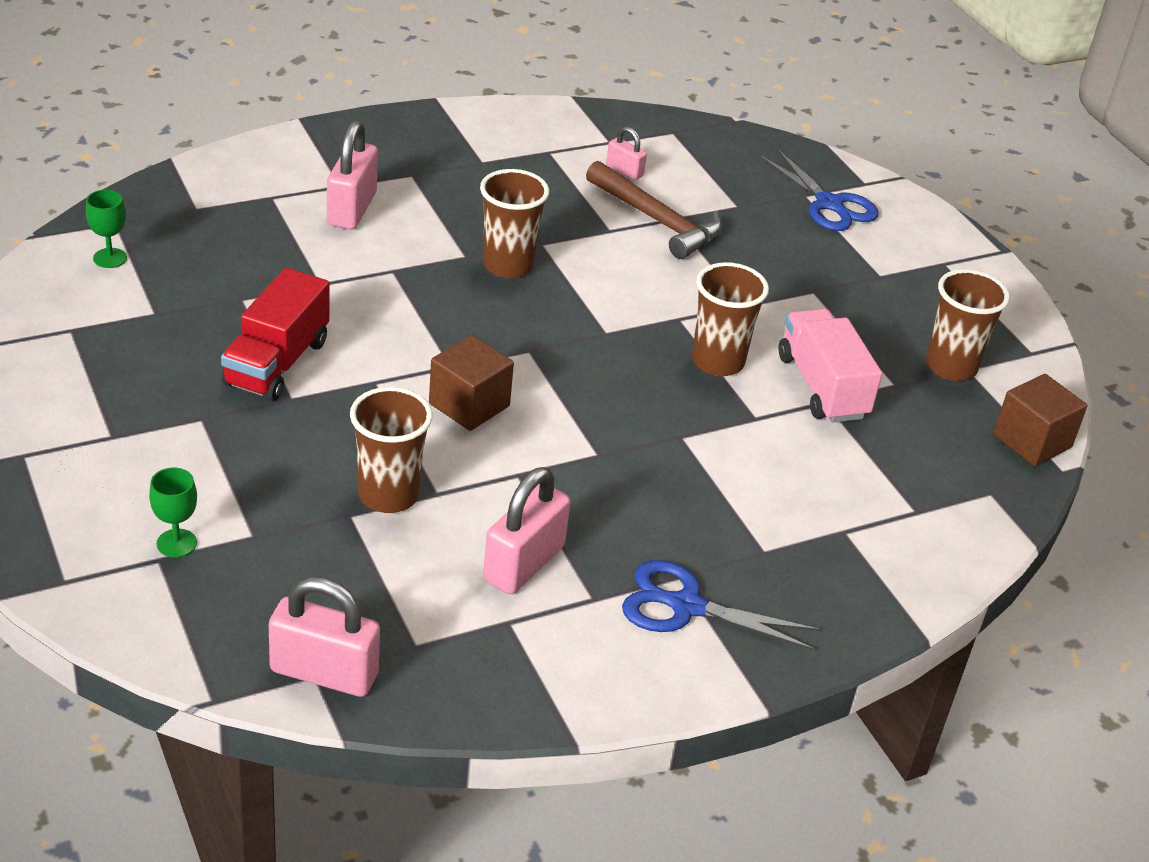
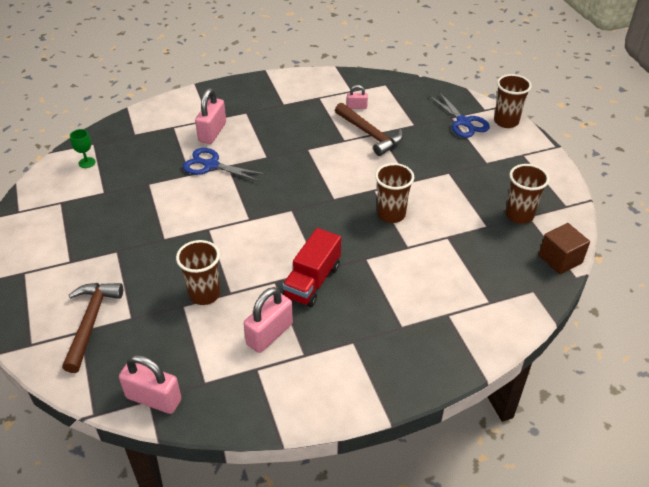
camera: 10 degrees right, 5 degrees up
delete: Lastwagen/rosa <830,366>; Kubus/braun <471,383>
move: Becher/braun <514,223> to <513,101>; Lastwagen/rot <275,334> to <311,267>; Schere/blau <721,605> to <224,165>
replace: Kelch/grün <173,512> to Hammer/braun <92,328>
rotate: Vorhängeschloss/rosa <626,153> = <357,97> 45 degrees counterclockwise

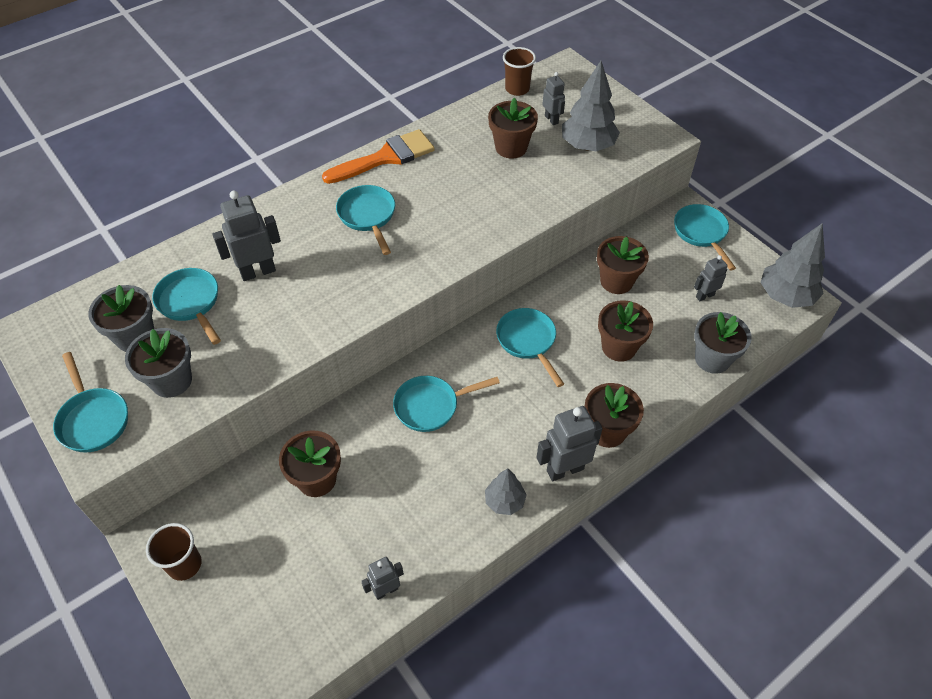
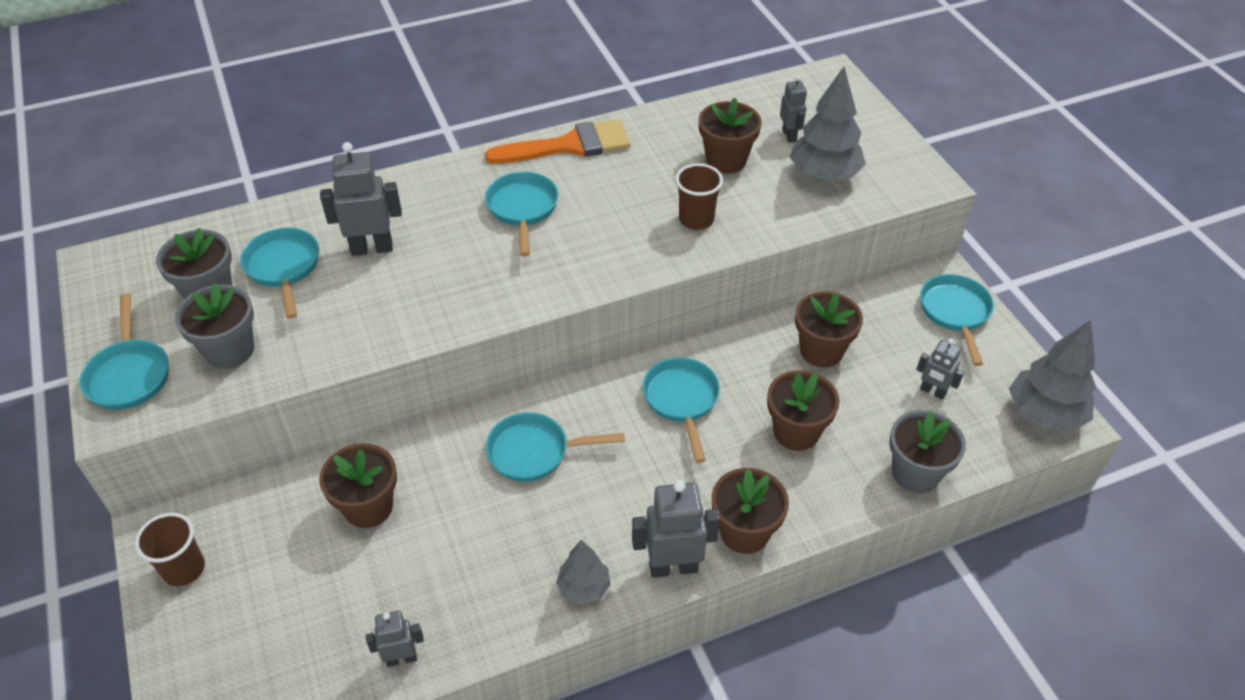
camera: 15 degrees right, 5 degrees down
move: Becher/braun <519,71> to <699,196>
rotate: Roboter/grau <710,278> = <940,369> 135 degrees counterclockwise

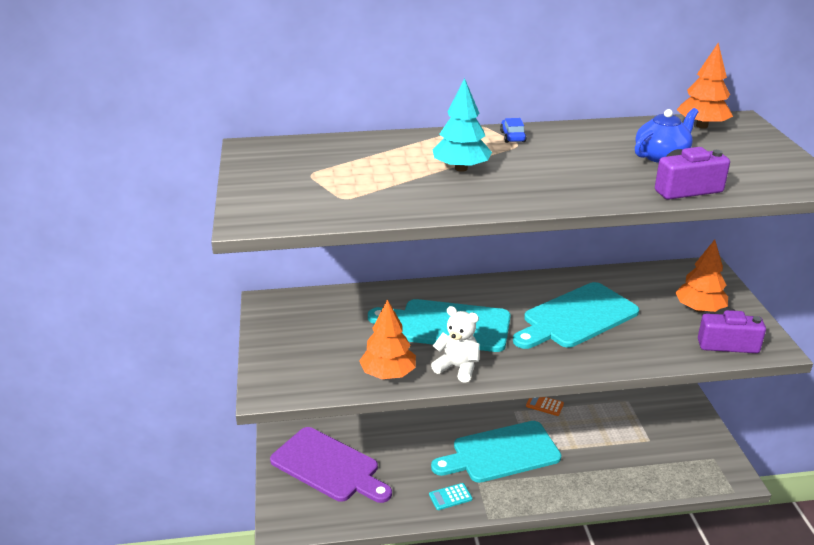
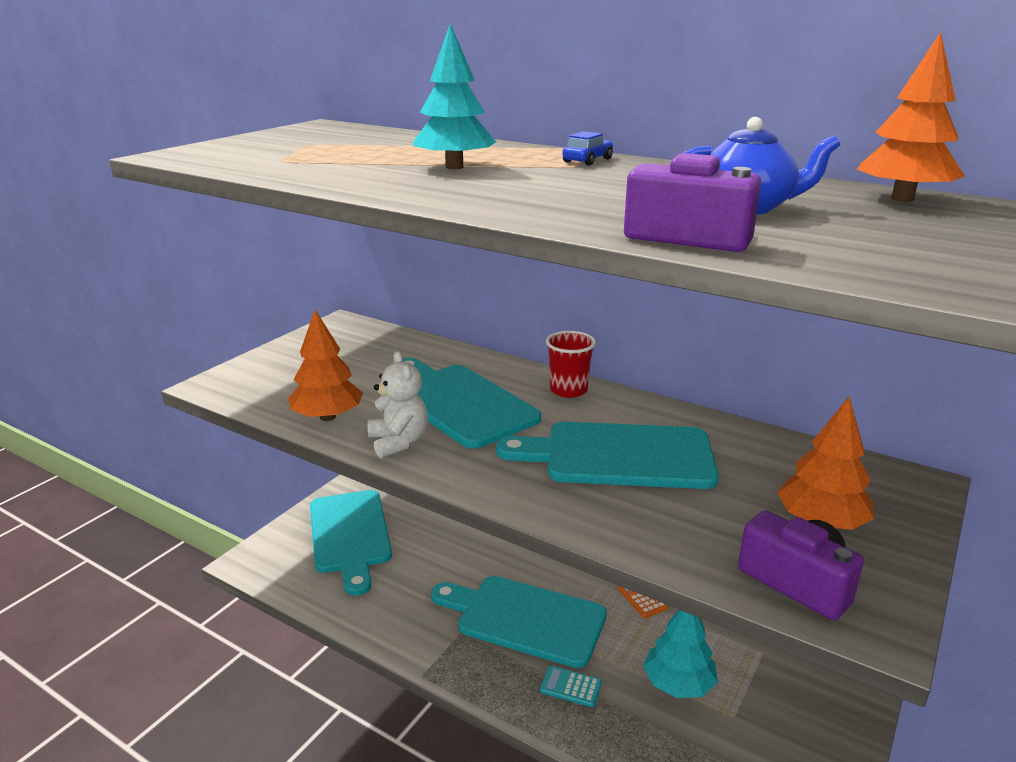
camera: 40 degrees right, 5 degrees down
insert: Becher/rot <571,364>; Baum/türkis <680,654>
move: Taschenrechner/türkis <450,496> to <571,686>
recolor: Schneidebrett/lila <331,465> to Schneidebrett/türkis <351,543>

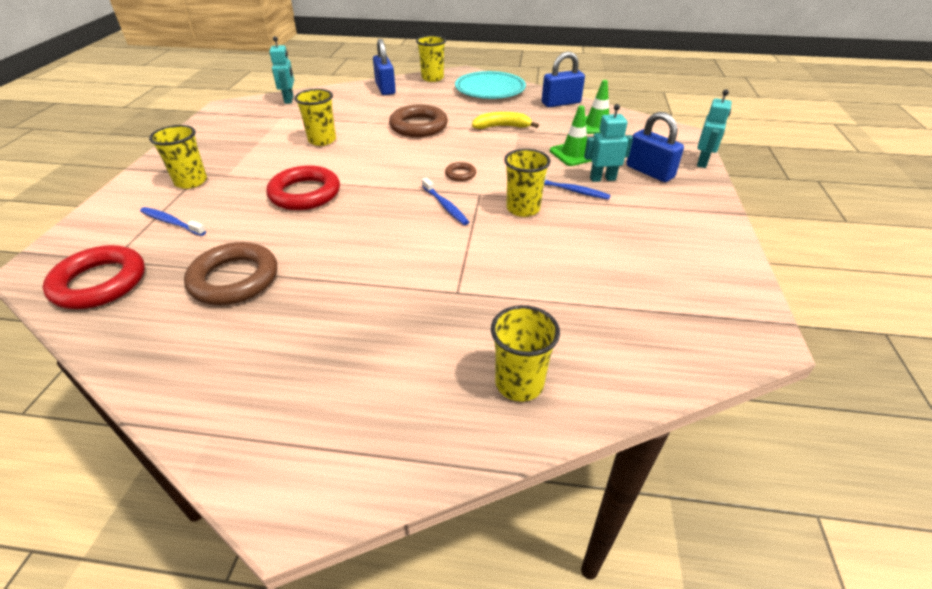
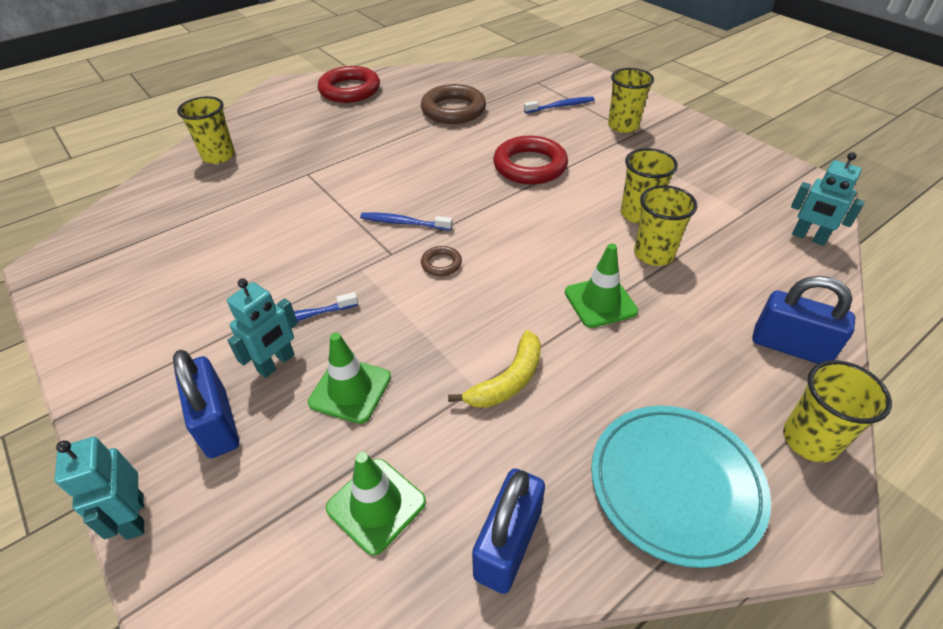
camera: 135 degrees right, 5 degrees up
move: Becher/gelb <527,183> to <665,225>; Ring/rot <94,277> to <349,84>
replace: Ring/braun <418,121> to Leitkegel/grün <601,286>
rotate: Vorhängeschloss/blau <655,147> = <206,404> 60 degrees clockwise

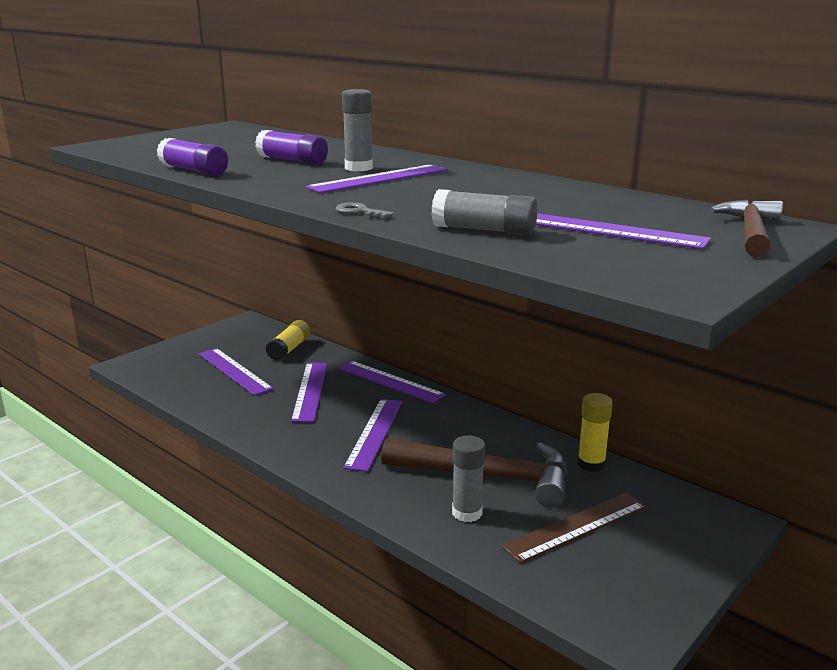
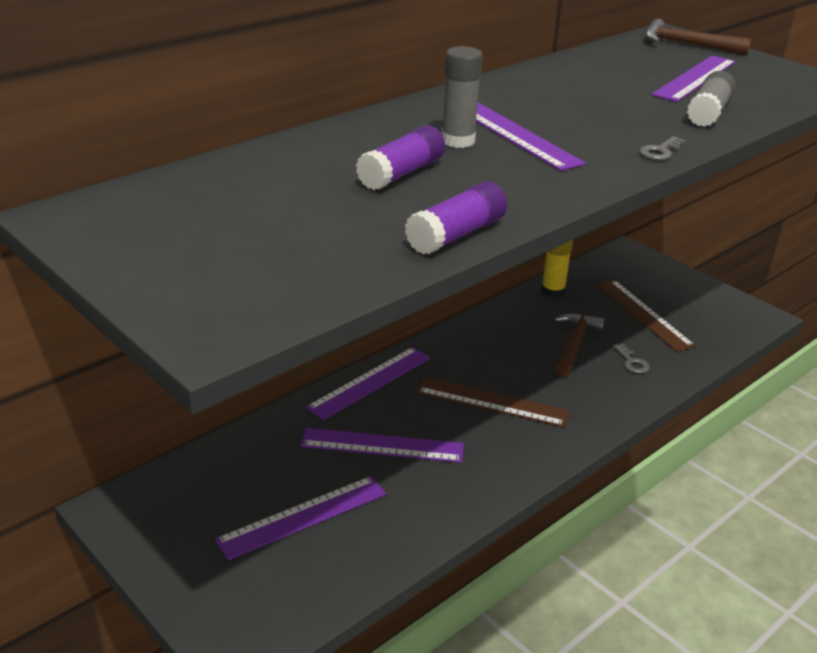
camera: 85 degrees left, 10 degrees up
delete: Klebestift/gelb <287,340>
replace: Klebestift/grau <468,478> to Schlüssel/grau <631,359>
recolor: Lineal/lila <372,435> to Lineal/braun <493,402>
resize: Hammer/braun <474,473> = <579,345> x0.60

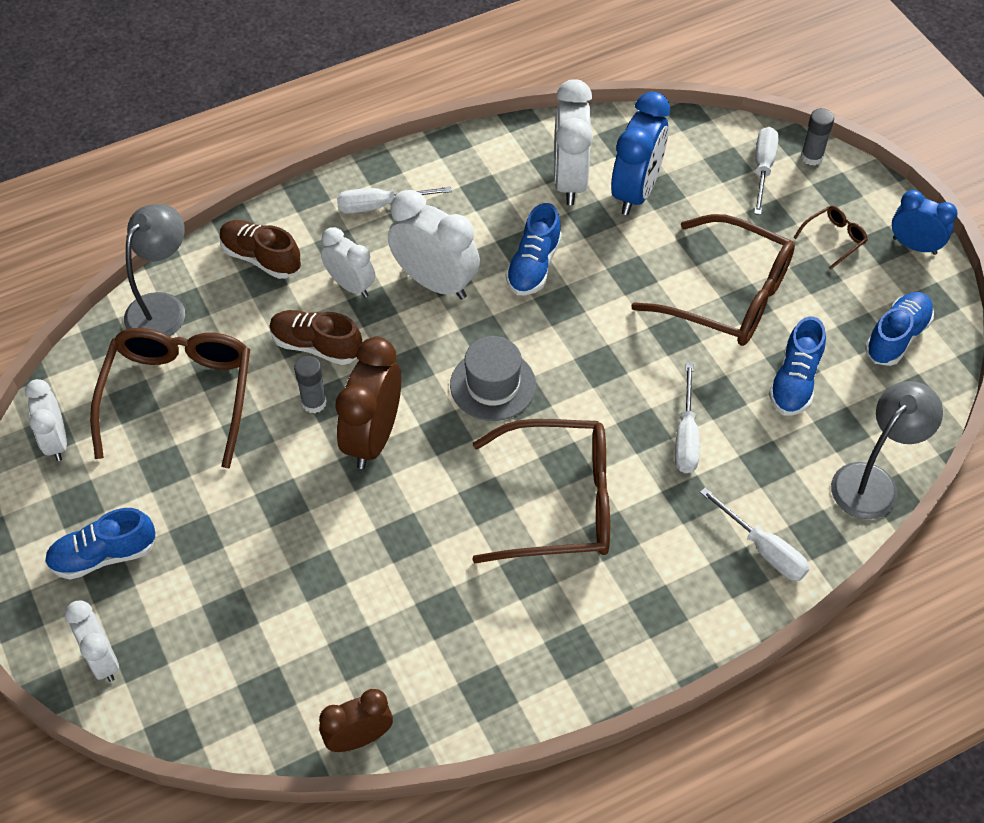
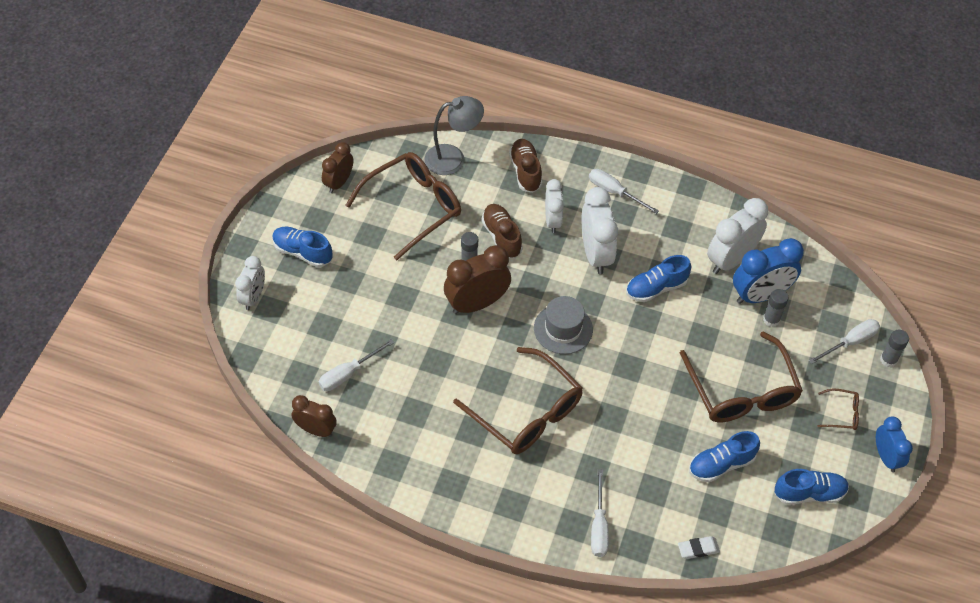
camera: 45 degrees right, 0 degrees up
insert: Klebestift/grau <776,308>
move: Schraubenzieher/weiß <687,418> to <357,365>
replace: Lampe/grau <887,450> to Radiergummi/weiß <699,547>
recolor: Wecker/weiß <46,420> to Wecker/braun <337,167>

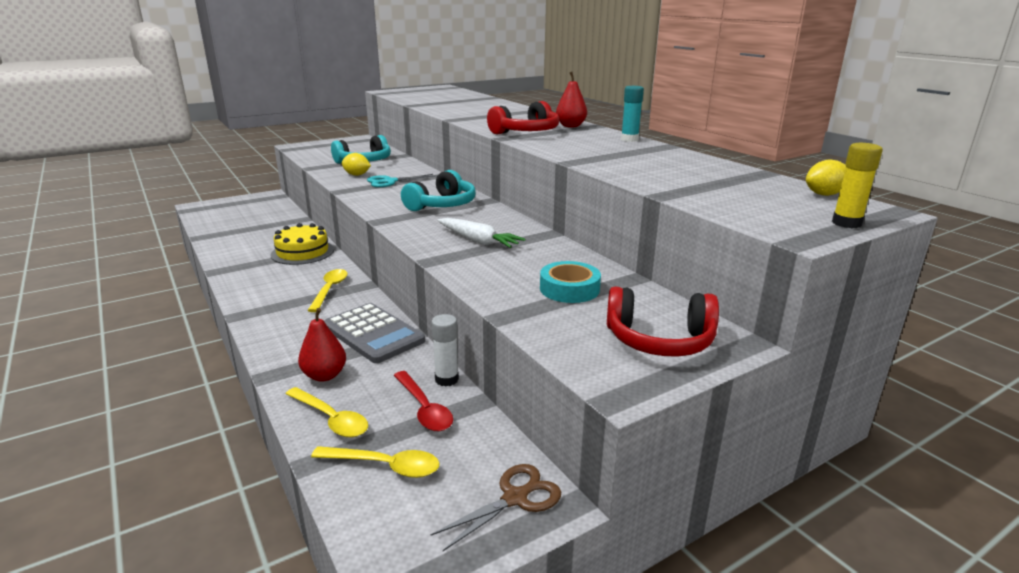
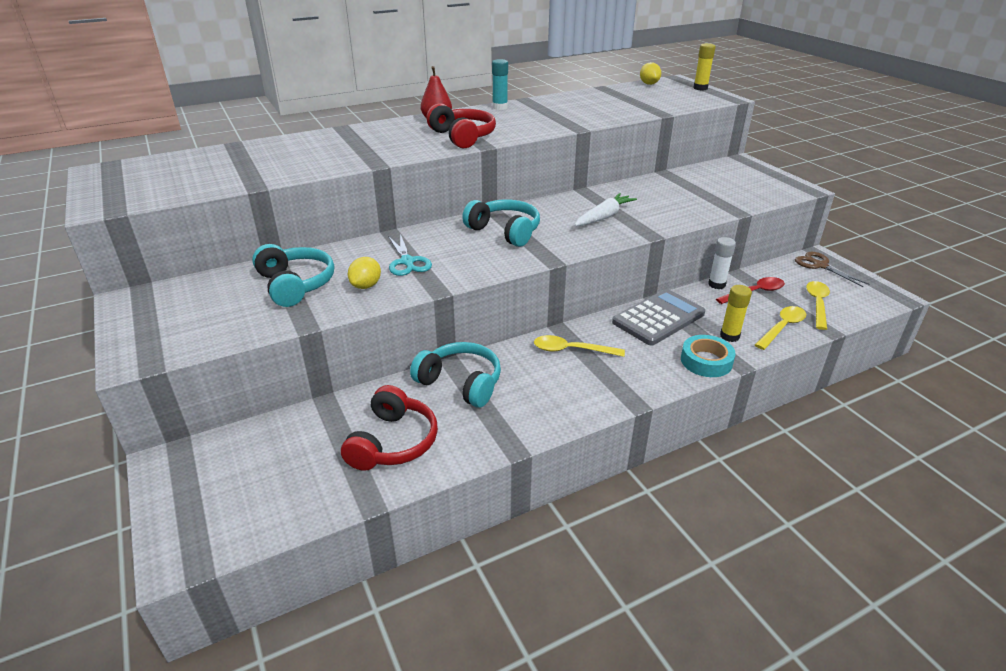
camera: 85 degrees left, 10 degrees up
move: Klebeband/türkis <570,282> to <708,356>; Kopfhörer/rot <663,322> to <389,428>
replace: Kuchen/gelb <302,244> to Kopfhörer/türkis <455,375>; Birne/rot <322,345> to Klebestift/gelb <736,313>

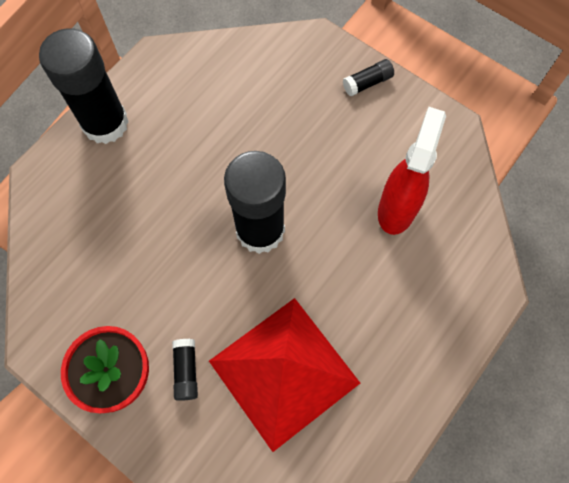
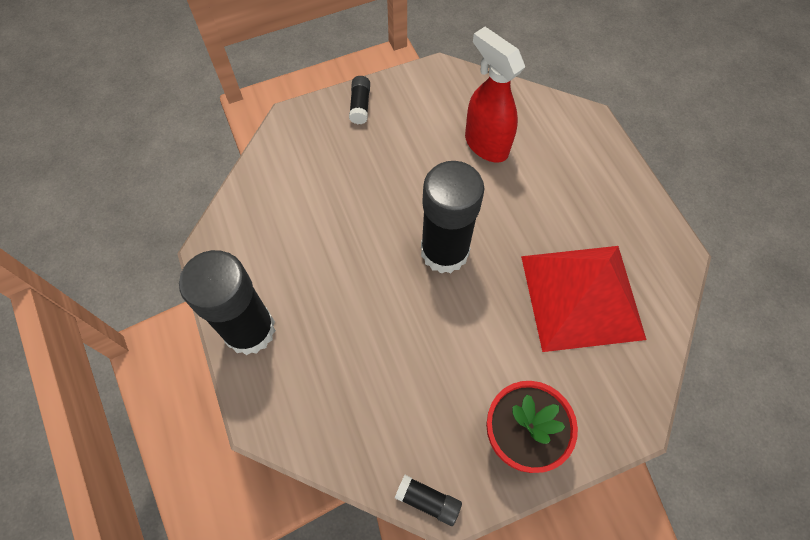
camera: 60 degrees left, 5 degrees down
move: Klebestift/schwarz <185,370> to <428,500>

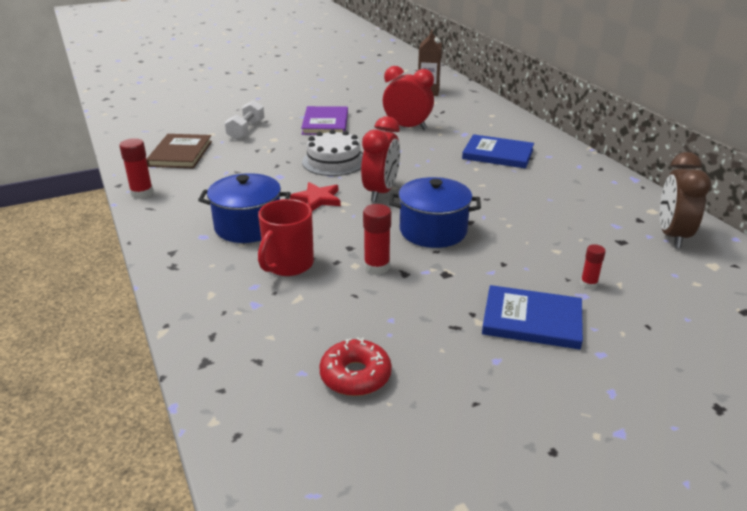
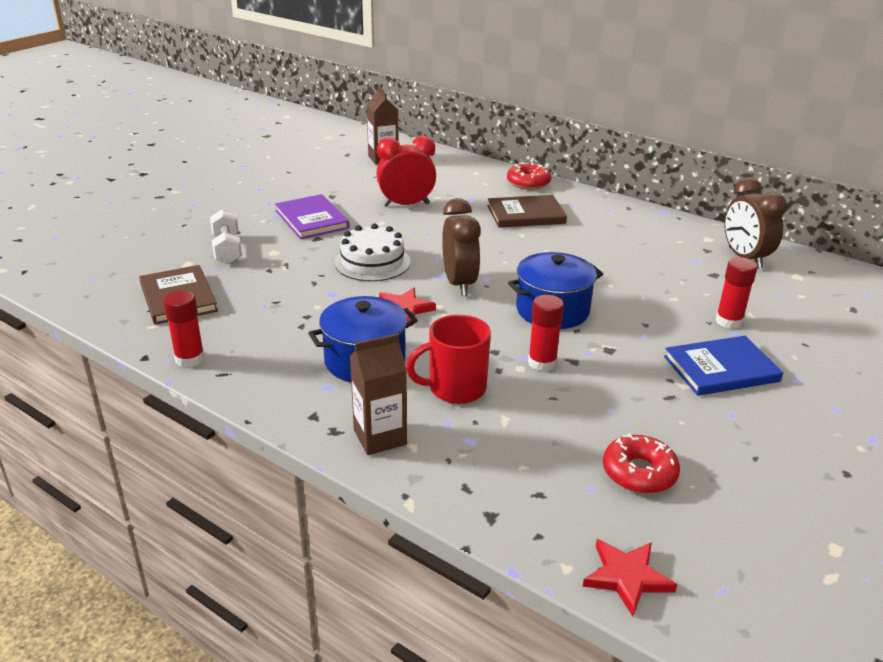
camera: 30 degrees left, 0 degrees up
insert: Donut/rot <529,176>; Getränkekarton/braun <378,394>; Stern/rot <630,577>
recolor: Wecker/rot <380,159> to Wecker/braun <461,247>; Buch/blau <498,151> to Buch/braun <527,211>
rotate: Tasse/rot <286,237> = <448,359> 75 degrees clockwise
resize: Klebestift/rot <593,266> = <736,293> x1.61

